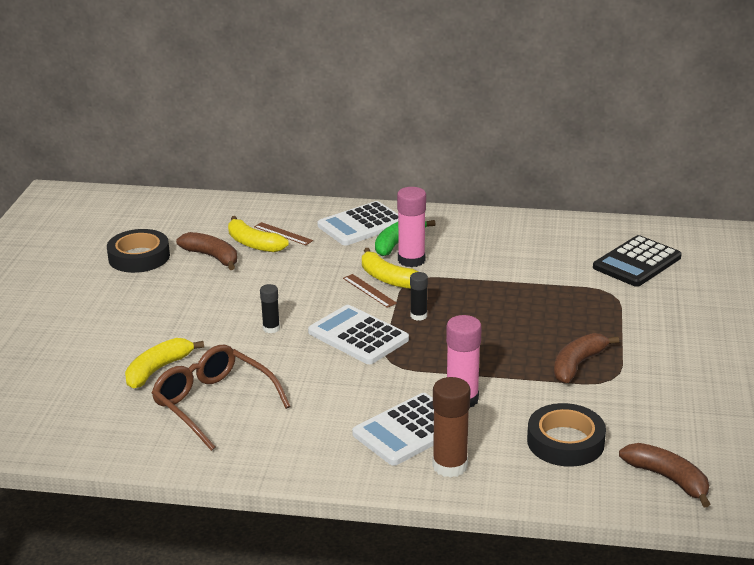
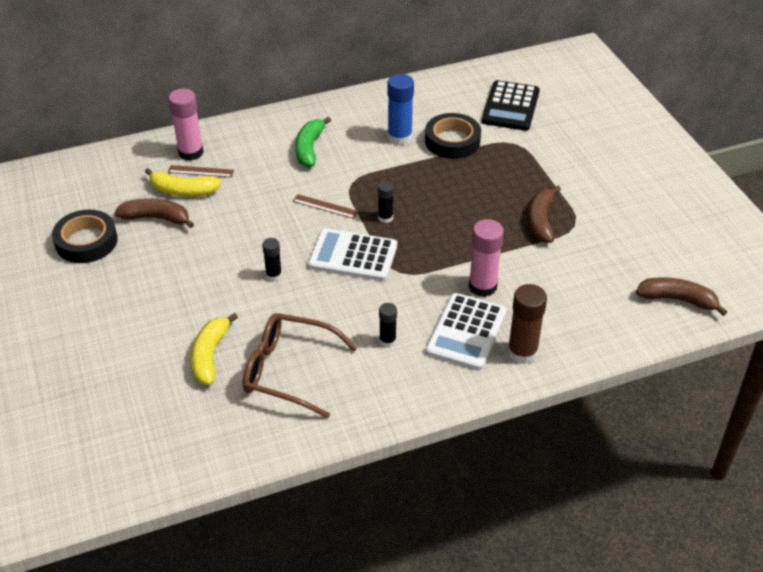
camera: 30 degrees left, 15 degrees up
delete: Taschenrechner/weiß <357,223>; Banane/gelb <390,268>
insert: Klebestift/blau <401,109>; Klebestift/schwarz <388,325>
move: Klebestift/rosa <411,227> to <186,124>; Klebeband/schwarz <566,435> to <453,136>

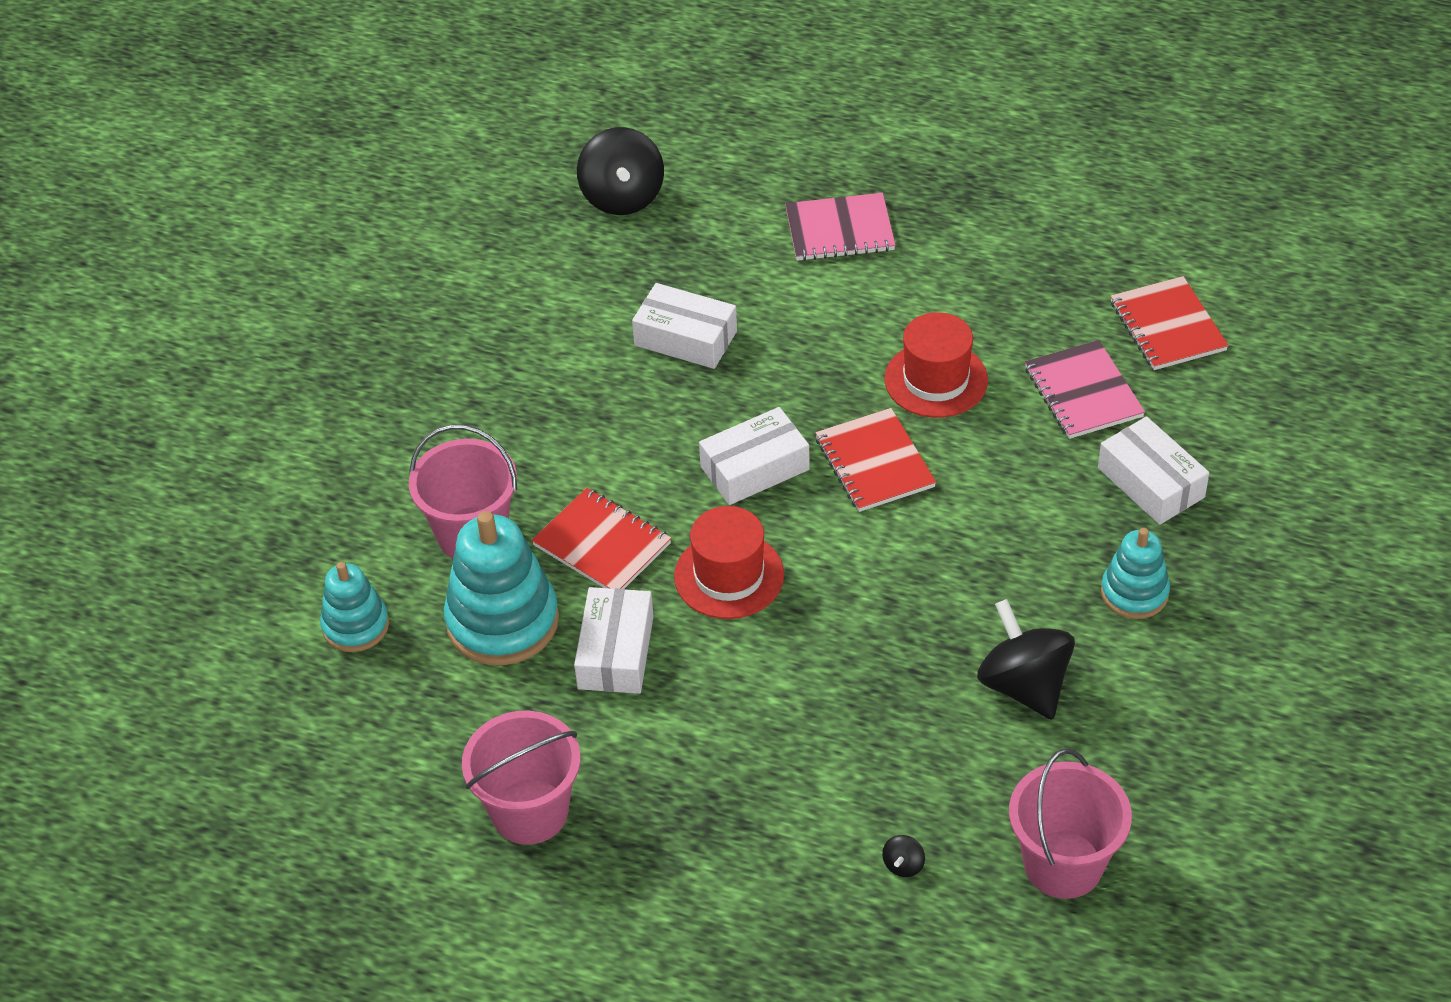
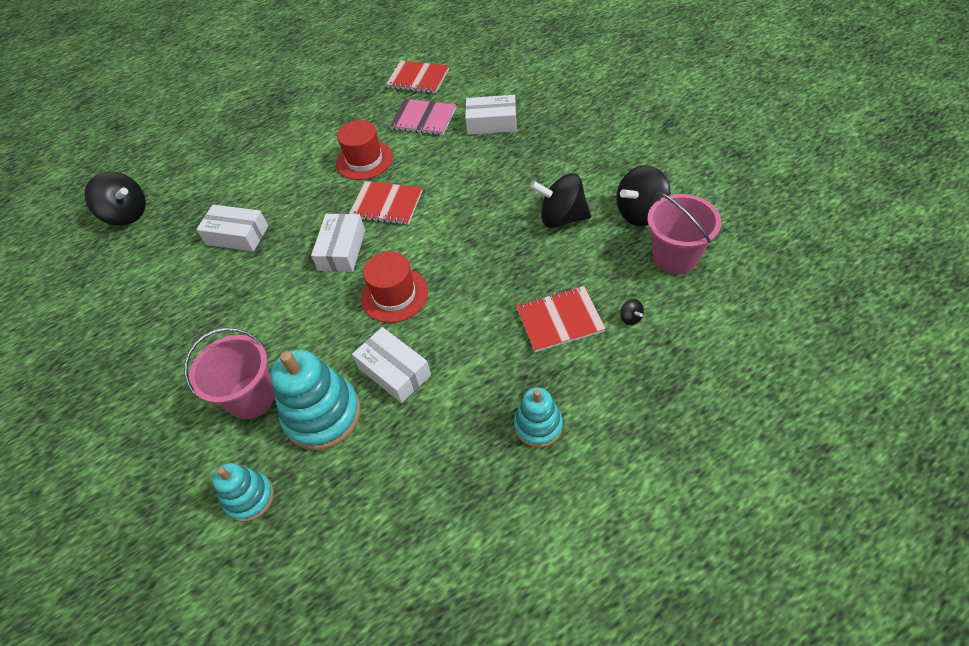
camera: 50 degrees left, 5 degrees up
delete: Notizbuch/rosa <840,227>; Eimer/rosa <521,778>
insert: Kreisel/schwarz <643,195>
move: Notizbuch/rot <601,538> to <561,319>; Stapelspielzeug/türkis <1135,573> to <538,417>
rotate: Schachtel/weiß <684,326> = <232,228> 45 degrees clockwise

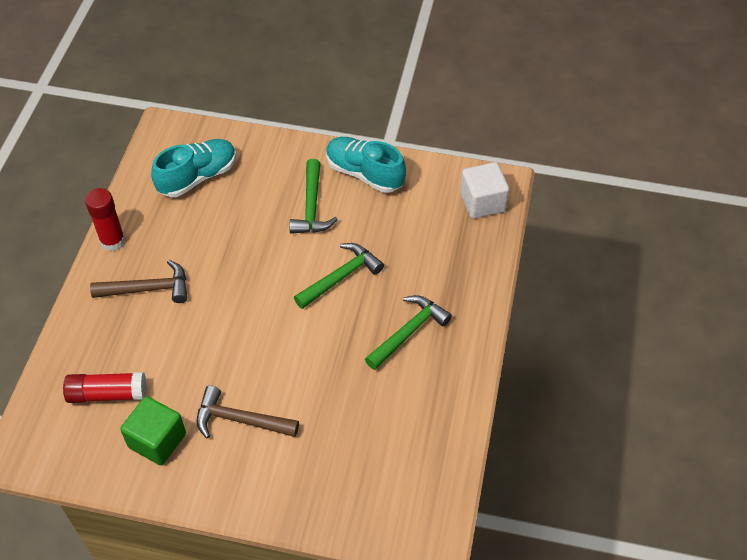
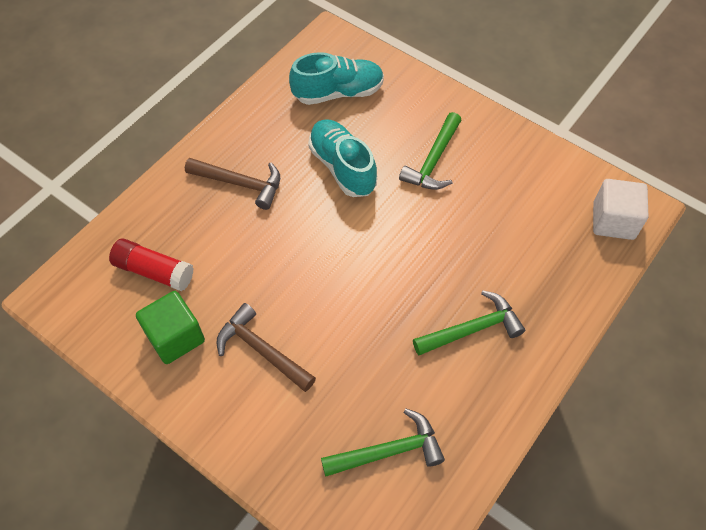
camera: 25 degrees right, 5 degrees up
delete: Klebestift/rot <105,219>
move: Schuh/türkis <366,165> to <342,158>; Hammer/grün <339,276> to <383,443>

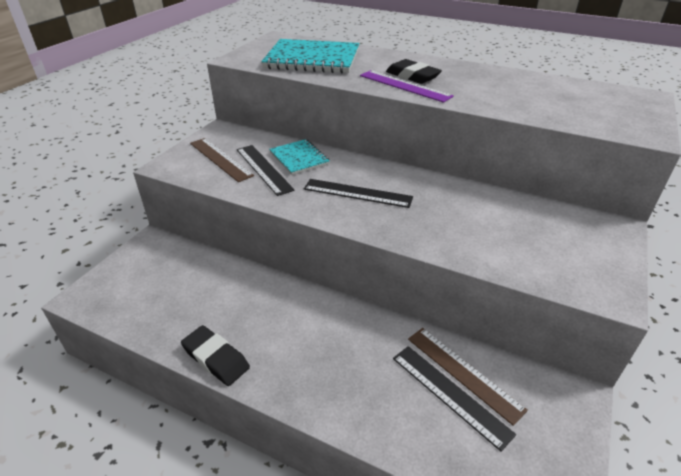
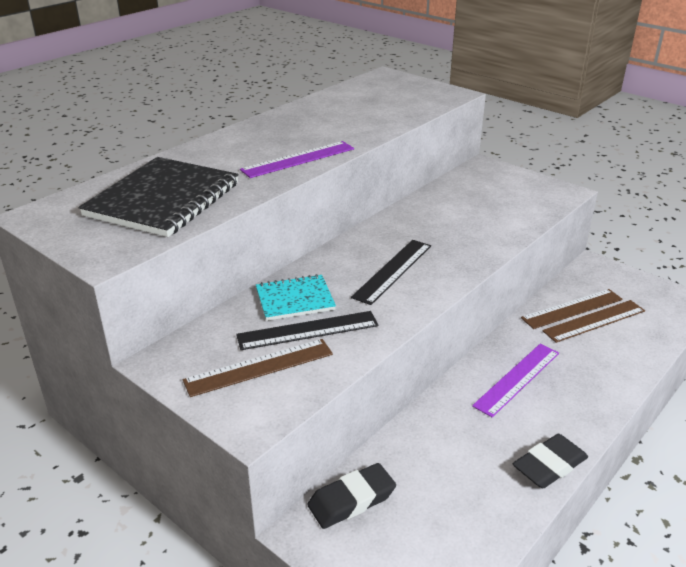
camera: 75 degrees left, 5 degrees down
insert: Lineal/lila <515,380>
move: Radiergummi/schwarz <414,71> to <351,496>
recolor: Notizbuch/türkis <310,56> to Notizbuch/schwarz <159,197>; Lineal/schwarz <454,398> to Lineal/braun <593,321>

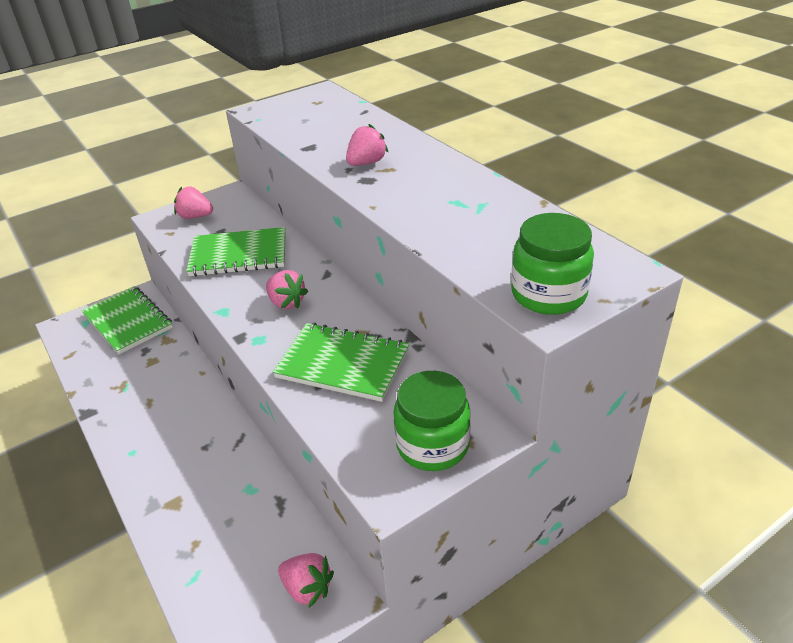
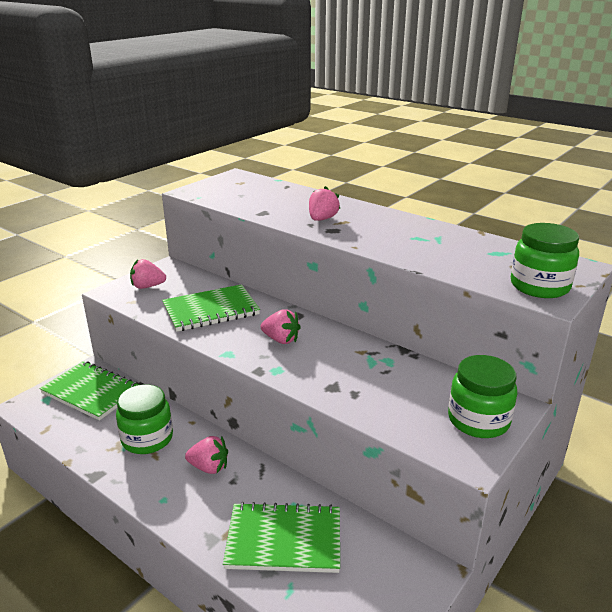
camera: 20 degrees left, 10 degrees down
insert: Einmachglas/grün <144,419>
move: Notizbuch/grün <341,362> to <281,537>; Erdbeere/rosa <306,580> to <206,455>

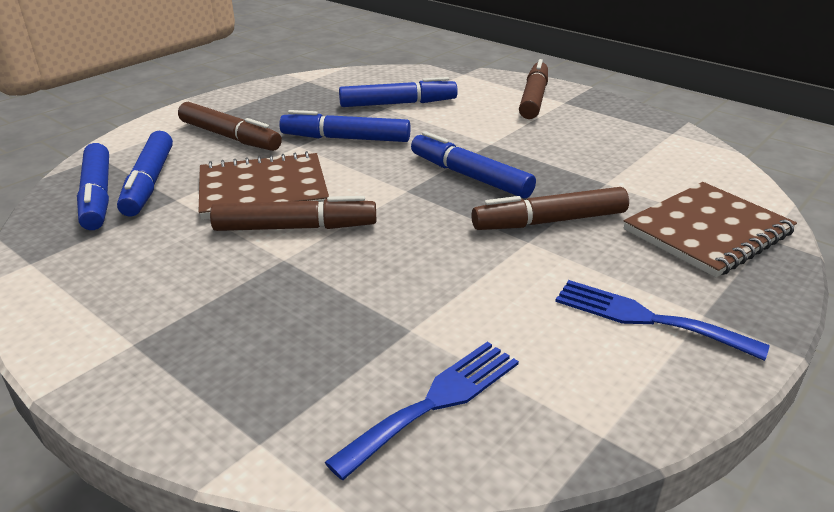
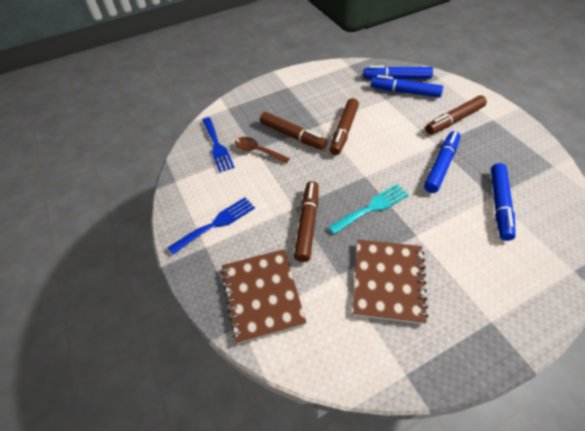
camera: 115 degrees right, 20 degrees up
insert: Löffel/braun <262,150>
move: Filzstift/braun <533,89> to <293,131>; Notizbuch/braun <264,185> to <390,282>
replace: Filzstift/blau <473,165> to Gabel/türkis <368,209>

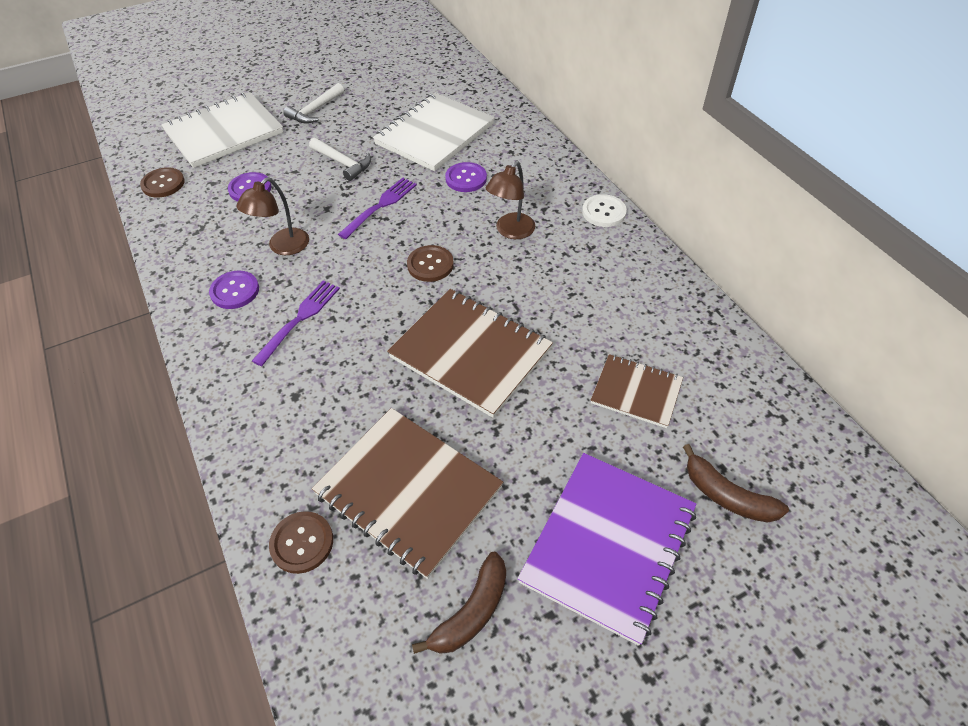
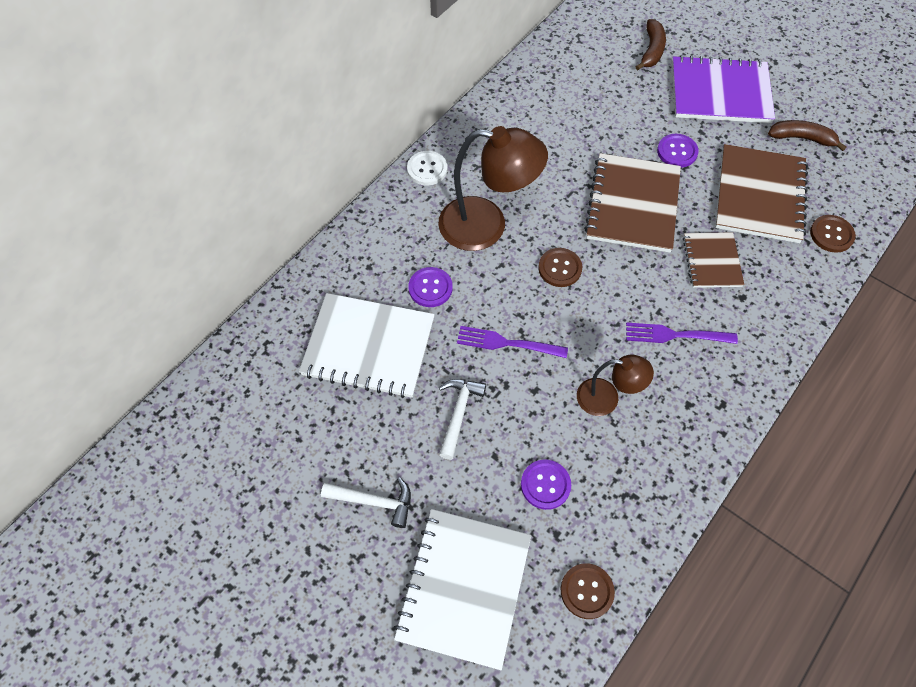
camera: 115 degrees left, 10 degrees up
move: Knopf/lila <234,290> to <678,151>; Notizbuch/braun <637,391> to <713,260>
rotate: Notizbuch/weiß <222,130> = <462,589> 75 degrees clockwise
resize: Lampe/braun <510,200> = <493,188> x1.79

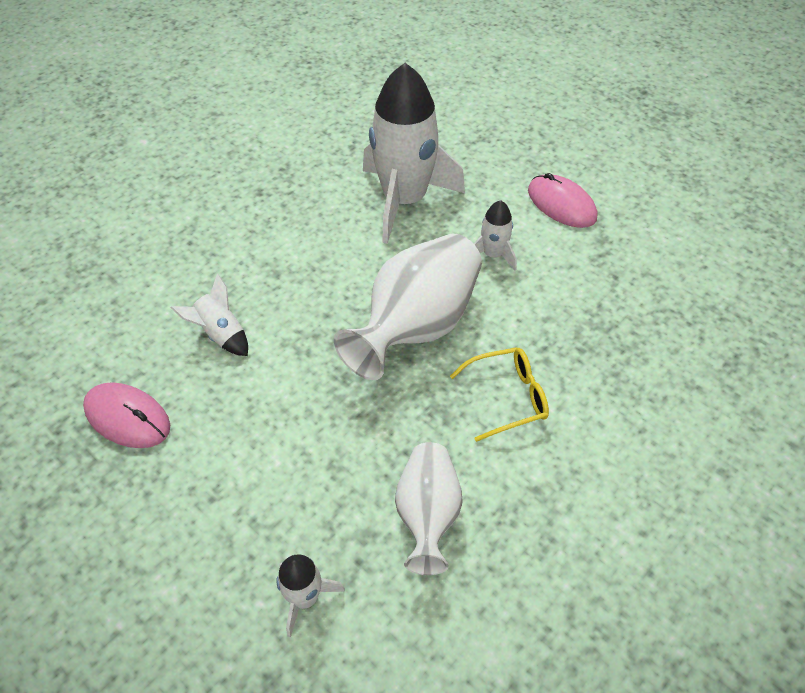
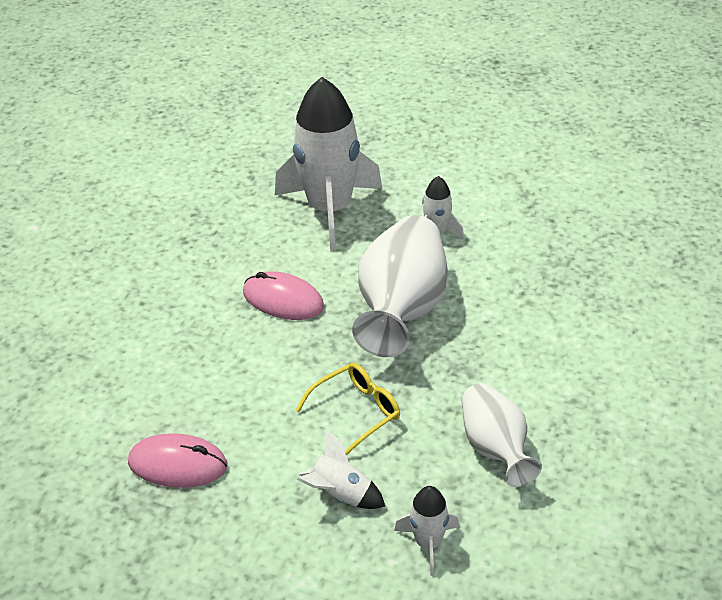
camera: 20 degrees left, 10 degrees down
move: Computermaus/rosa <562,200> to <283,295>; Rakete/weiß <209,315> to <341,469>; Brille/gelb <499,394> to <347,409>

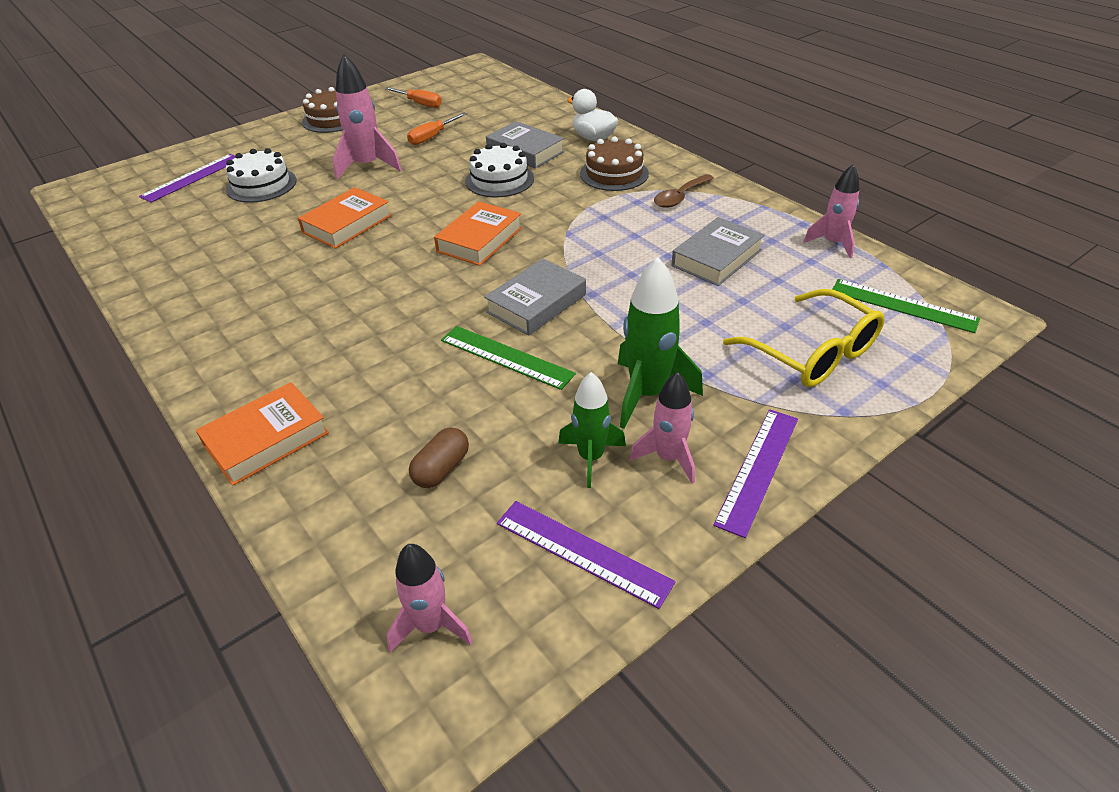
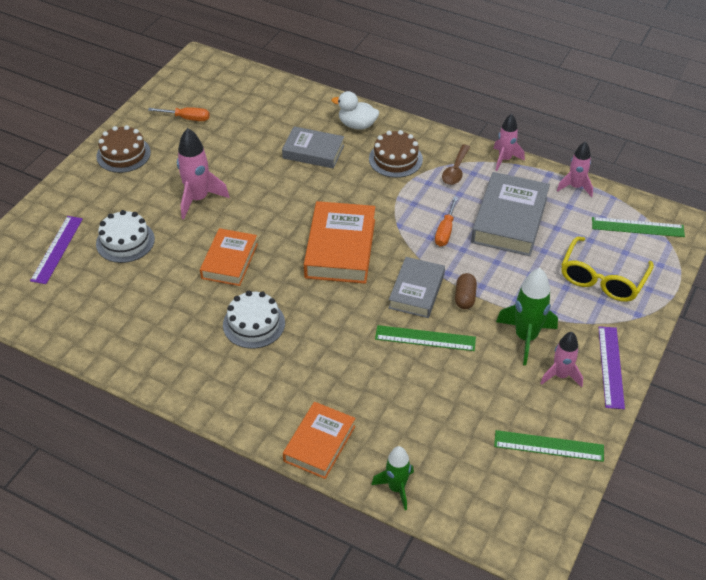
camera: 25 degrees left, 5 degrees up
move: Schraubenzieher/orange <437,128> to <446,221>; Kuchen/weiß <499,170> to <254,320>; Rakete/grün <592,430> to <392,478>; Kapsel/braun <439,457> to <466,291>; Rakete/rosa <429,598> to <509,142>
recolor: Lineal/lila <586,555> to Lineal/grün <549,446>
rotate: Brille/gelb <803,338> = <607,269> 90 degrees clockwise
resize: Buch/orange <478,233> = <339,242> x1.52; Buch/grau <718,251> = <510,214> x1.52

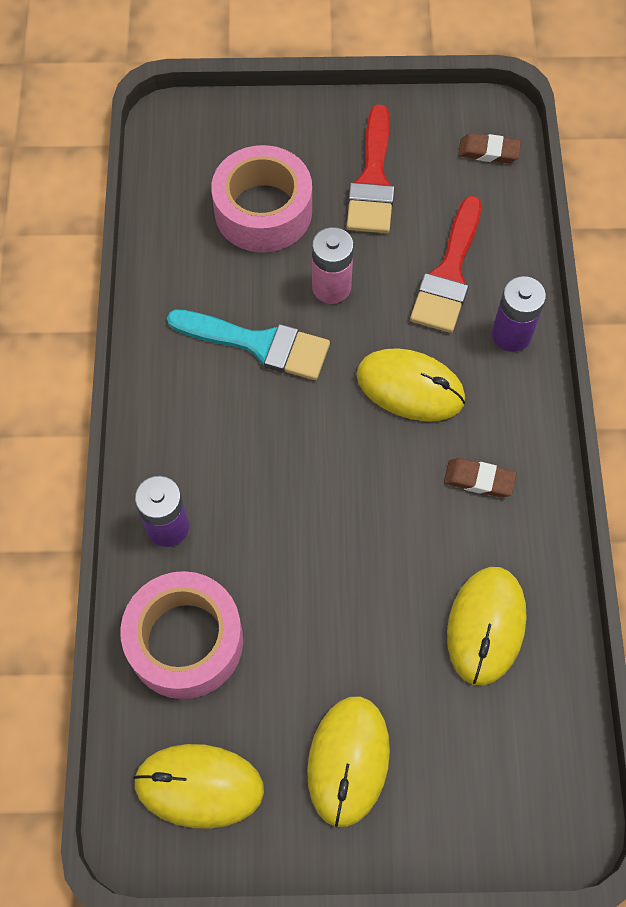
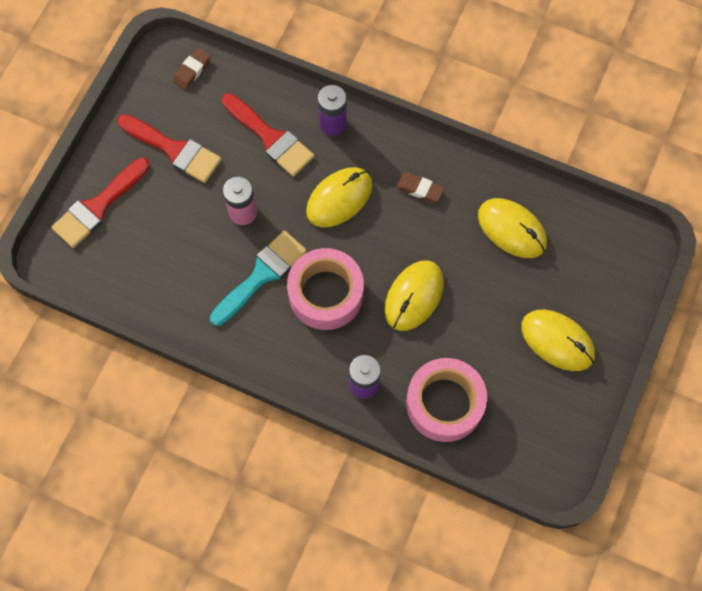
camera: 65 degrees left, 5 degrees up
insert: Pinsel/rot <101,203>
move: Klebeband/rosa <261,198> to <325,289>; Computermaus/gelb <198,786> to <414,295>
rotate: Radiergummi/braun <480,477> = <420,188> 75 degrees clockwise

